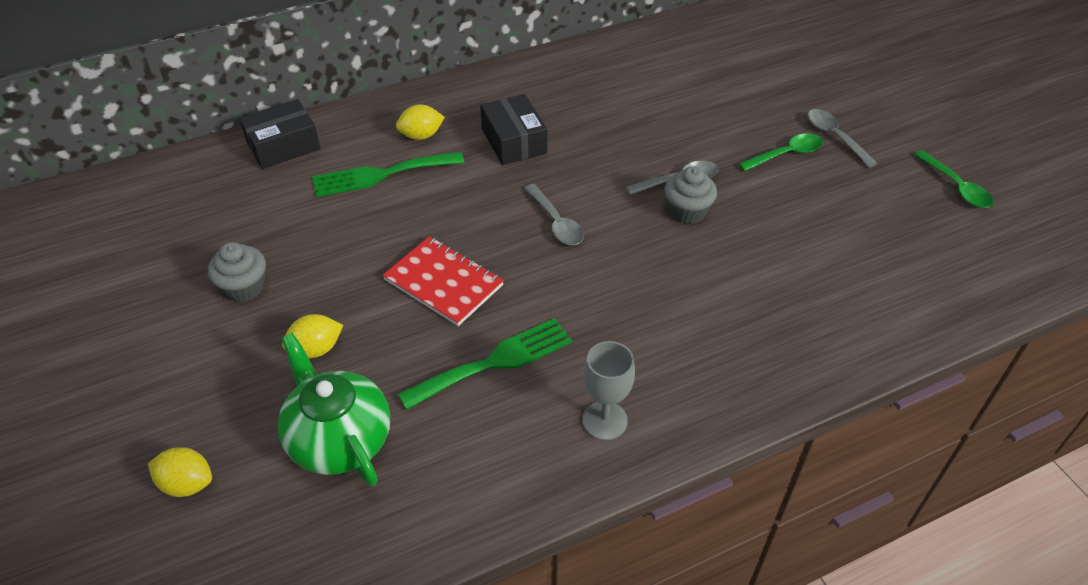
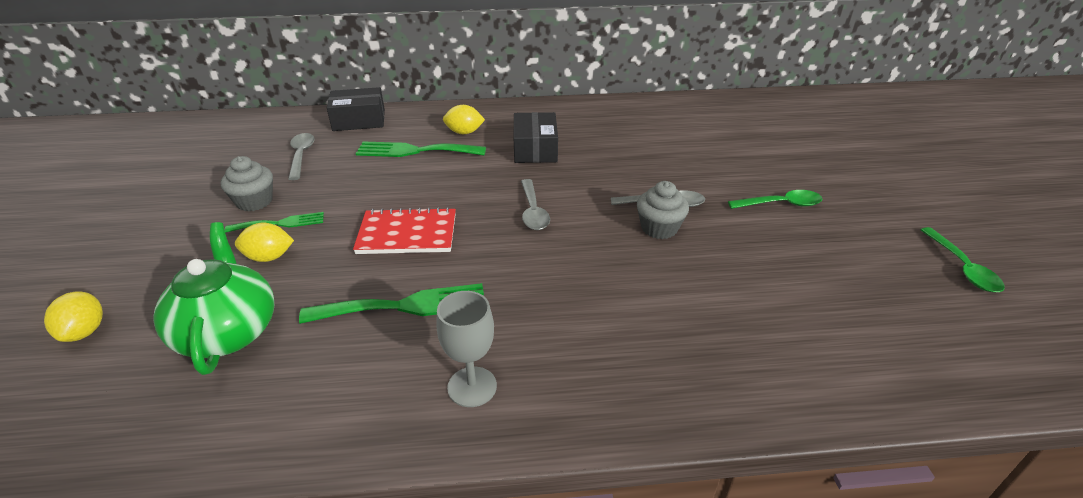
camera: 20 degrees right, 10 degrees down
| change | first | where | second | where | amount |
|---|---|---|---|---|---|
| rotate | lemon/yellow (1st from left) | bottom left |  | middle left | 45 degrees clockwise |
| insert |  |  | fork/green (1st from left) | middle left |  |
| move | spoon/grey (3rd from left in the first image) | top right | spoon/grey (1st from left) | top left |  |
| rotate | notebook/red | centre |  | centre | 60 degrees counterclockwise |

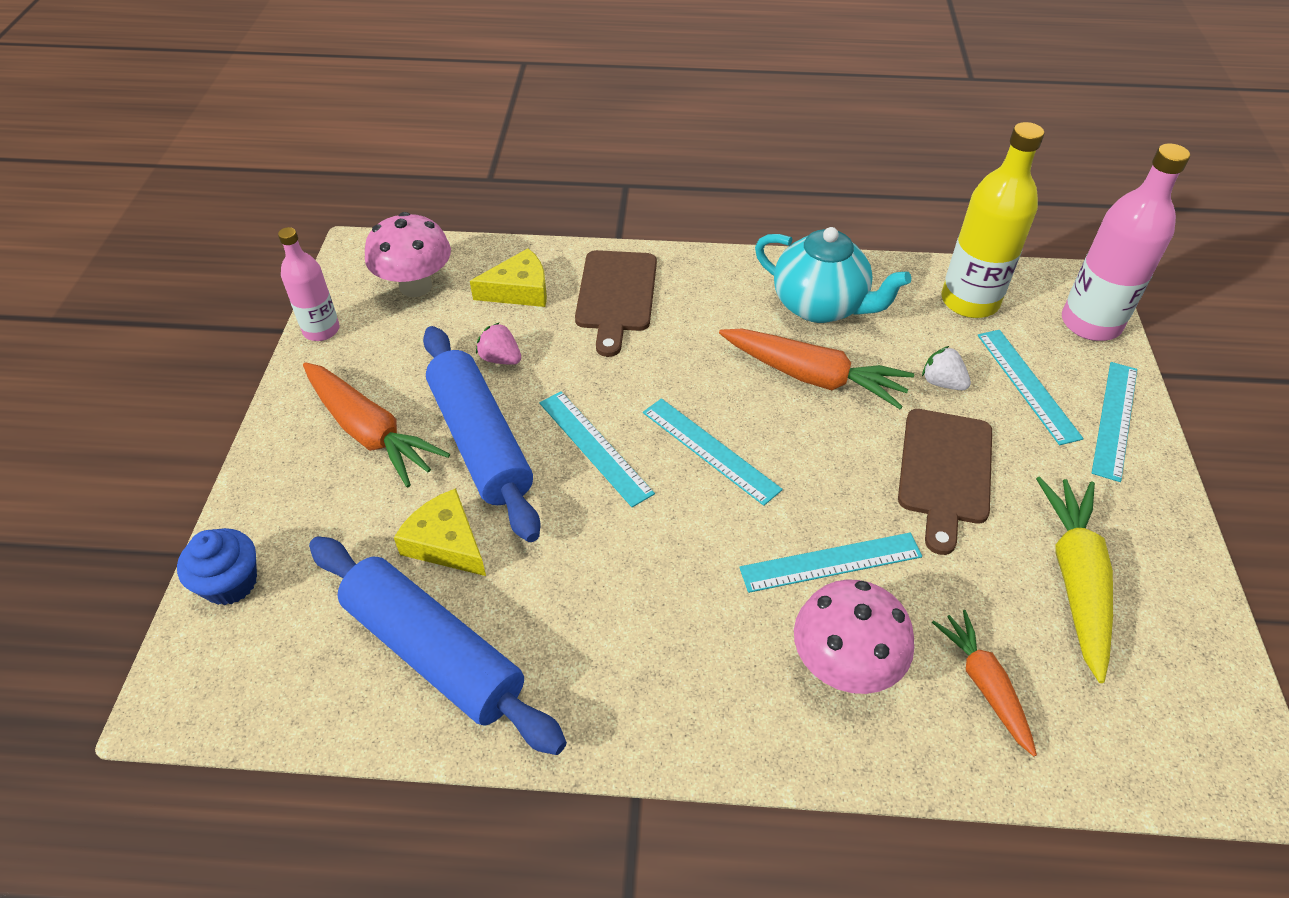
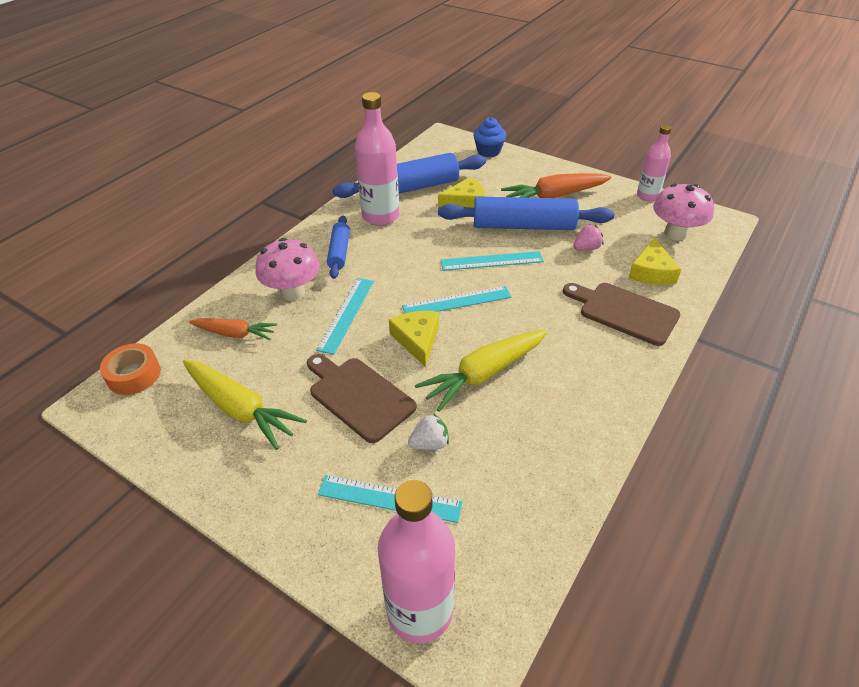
camera: 120 degrees right, 5 degrees down
| change | first | where | second | where | amount |
|---|---|---|---|---|---|
| insert |  |  | tape/orange | middle left |  |
| insert |  |  | rolling pin/blue (1st from left) | centre |  |
| insert |  |  | bottle/pink (1st from left) | top centre |  |
| insert |  |  | cheese/yellow (1st from left) | centre |  |
| recolor | carrot/orange (2nd from left) | centre | carrot/yellow (2nd from left) | centre |  |
| delete | teapot/turquoise | top centre |  |  |  |
| delete | bottle/yellow | top right |  |  |  |
| delete | ruler/turquoise (5th from left) | middle right |  |  |  |

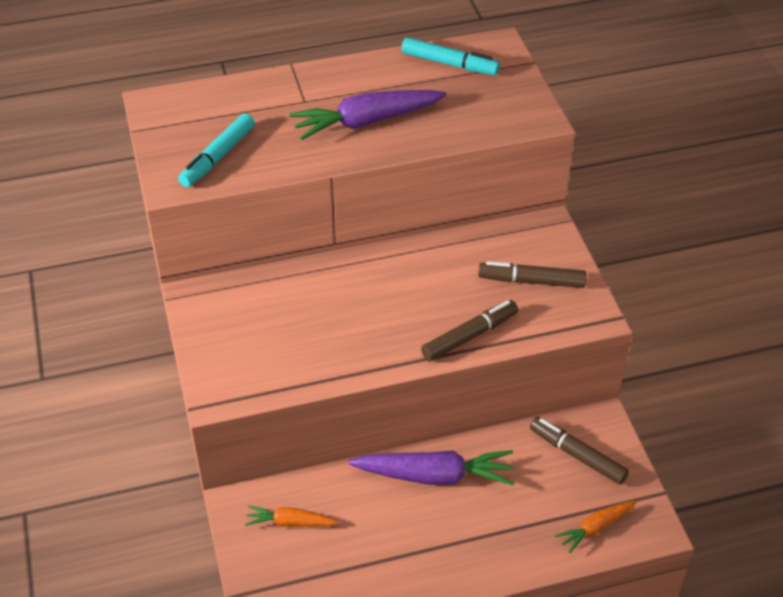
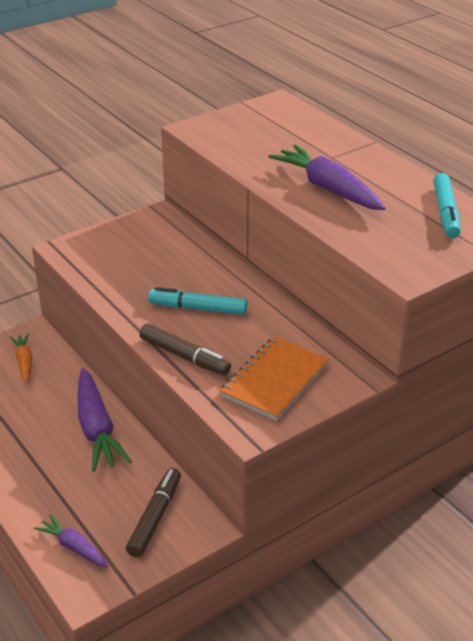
camera: 70 degrees right, 10 degrees down
| change | first | where | second | where | amount |
|---|---|---|---|---|---|
| recolor | carrot/orange (2nd from left) | bottom right | carrot/purple (1st from left) | bottom left |  |
| move | marker/turquoise (1st from left) | top left |  | centre |  |
| replace | marker/brown (2nd from left) | middle right | notebook/orange | centre |  |

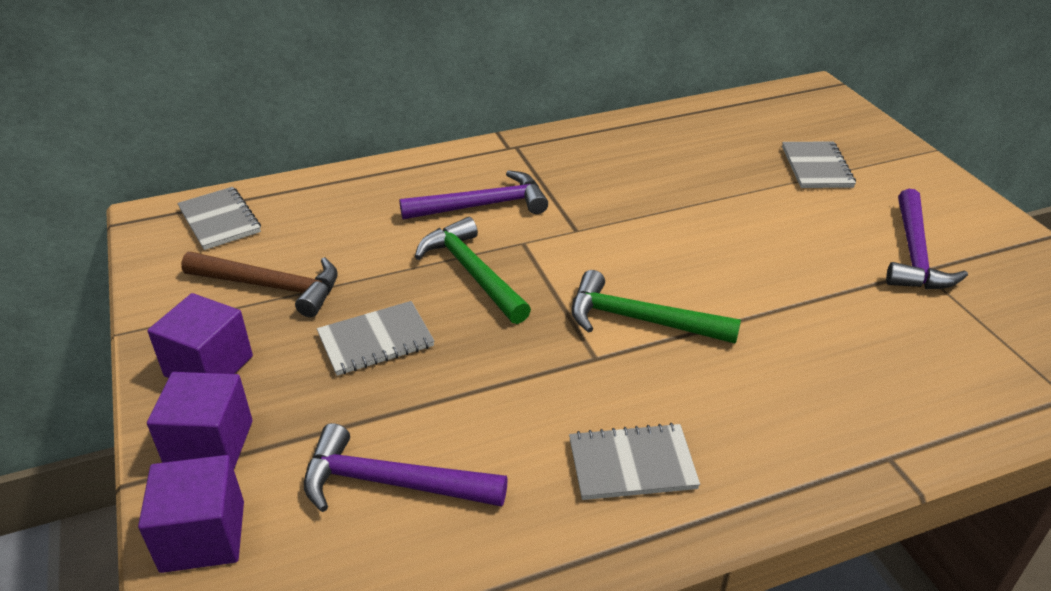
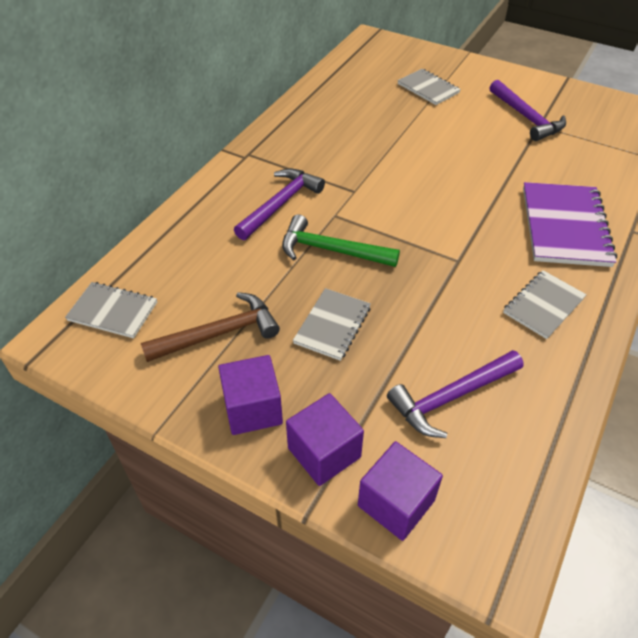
camera: 40 degrees left, 10 degrees up
| change | first | where | second | where | amount |
|---|---|---|---|---|---|
| insert |  |  | notebook/purple | middle right |  |
| delete | hammer/green (2nd from left) | centre |  |  |  |

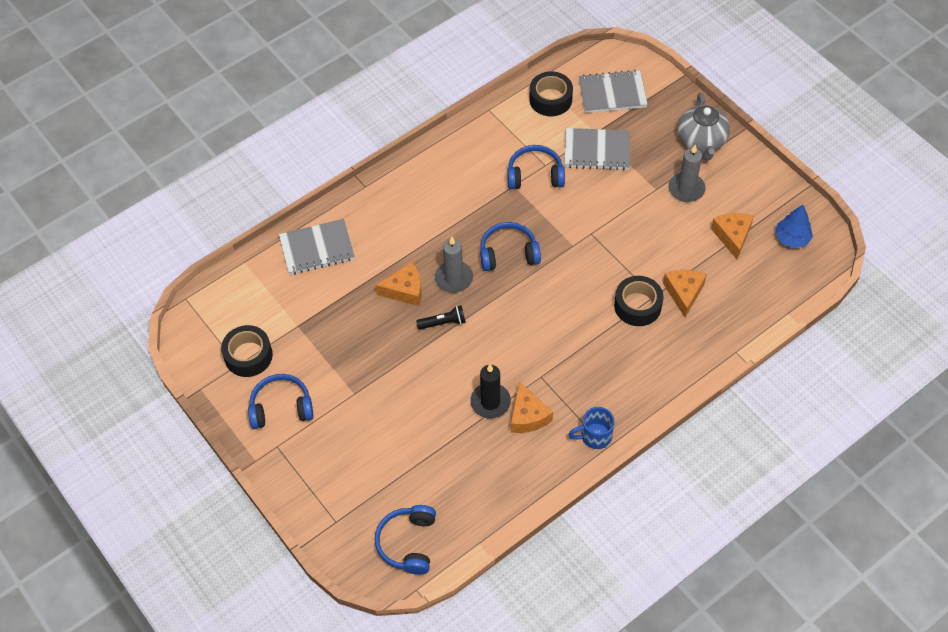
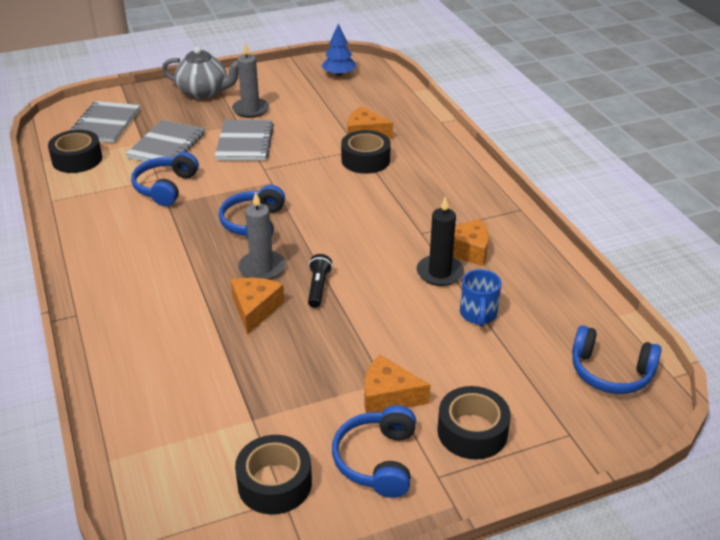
camera: 75 degrees left, 20 degrees down
| change | first | where | second | where | amount |
|---|---|---|---|---|---|
| move | notebook/grey (1st from left in the first image) | centre | notebook/grey (3rd from left) | top centre |  |
| move | cheese/orange (4th from left in the first image) | middle right | cheese/orange (3rd from left) | bottom centre |  |
| insert |  |  | tape/black (4th from left) | bottom centre |  |
| move | mug/blue | bottom centre |  | middle right |  |

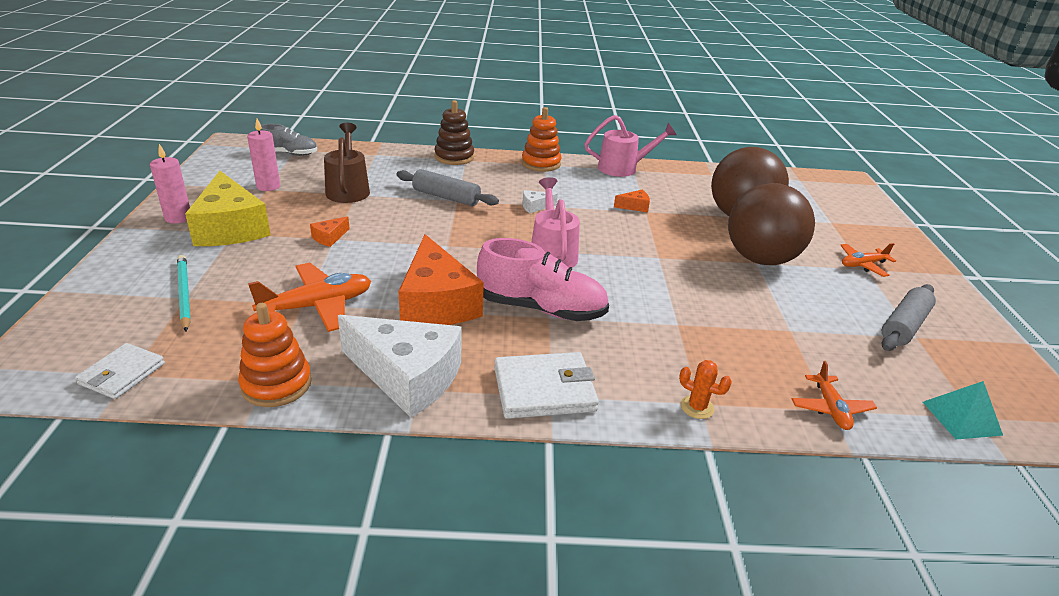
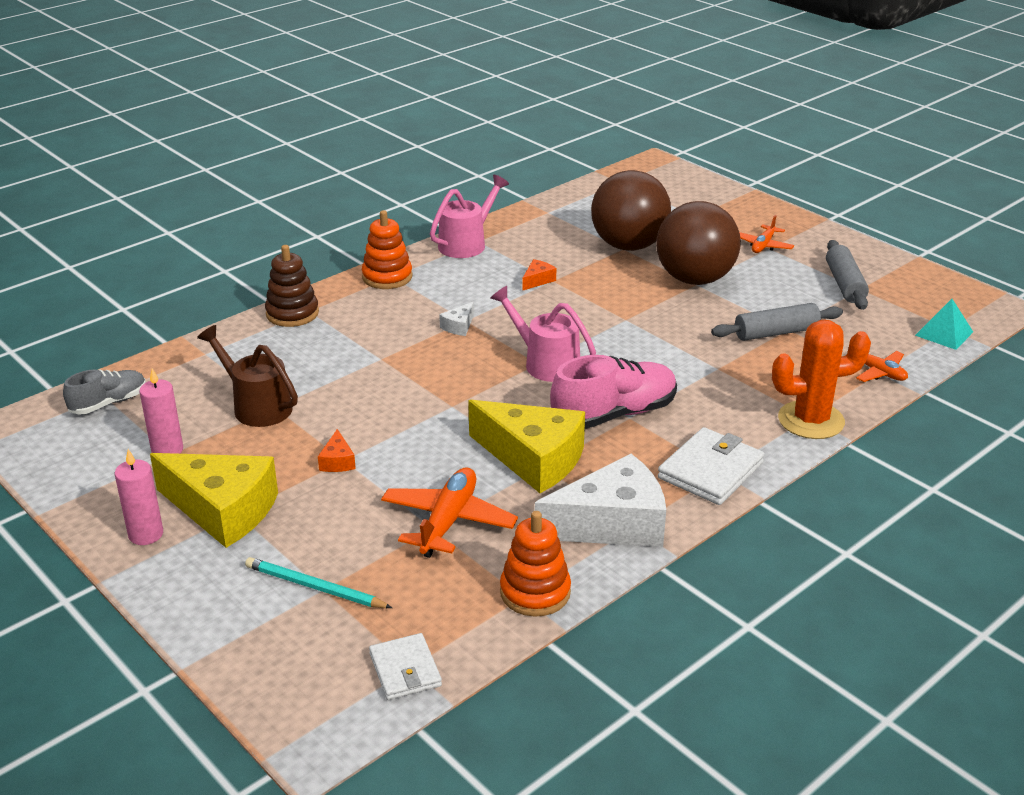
camera: 40 degrees left, 0 degrees up
| change | first | where | second | where | amount |
|---|---|---|---|---|---|
| recolor | cheese/orange (2nd from left) | centre | cheese/yellow (2nd from left) | centre |  |
| move | rolling pin/grey (1st from left) | top centre |  | middle right |  |
| resize | cactus/orange | centre |  | middle right | x2.18 |

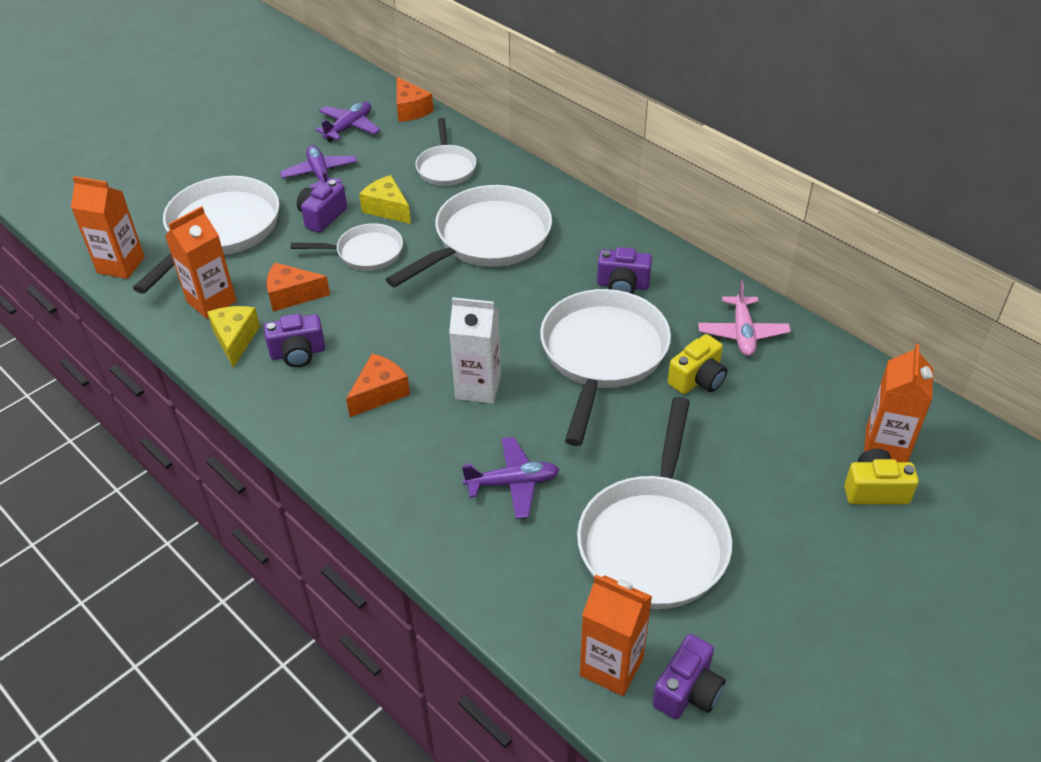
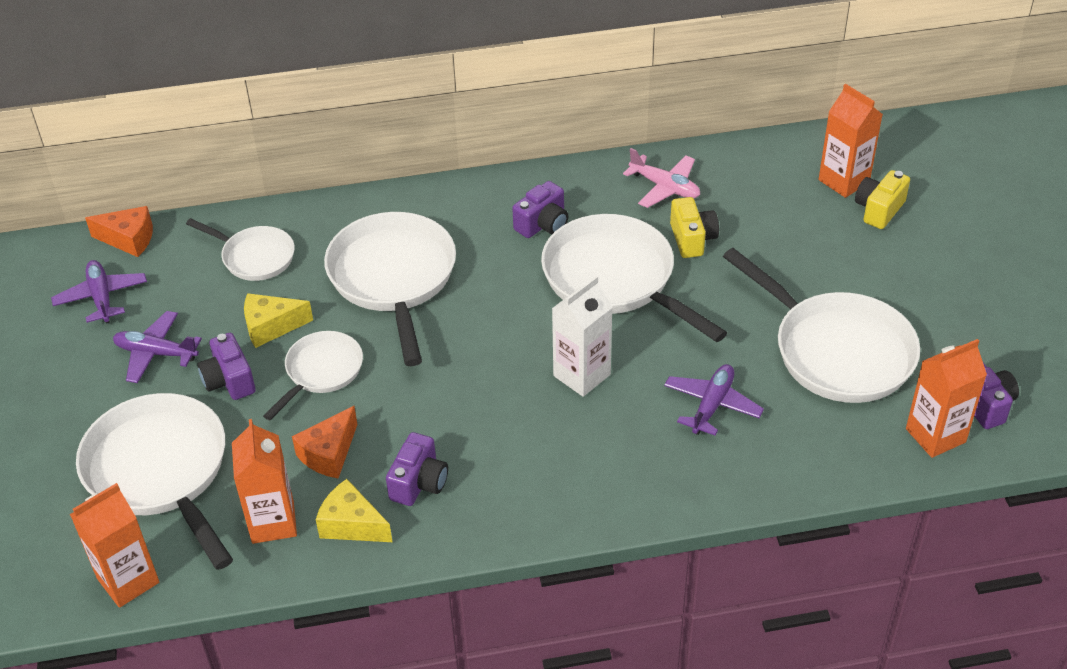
camera: 55 degrees left, 0 degrees up
| change | first | where | second | where | amount |
|---|---|---|---|---|---|
| delete | cheese/orange (2nd from left) | centre |  |  |  |

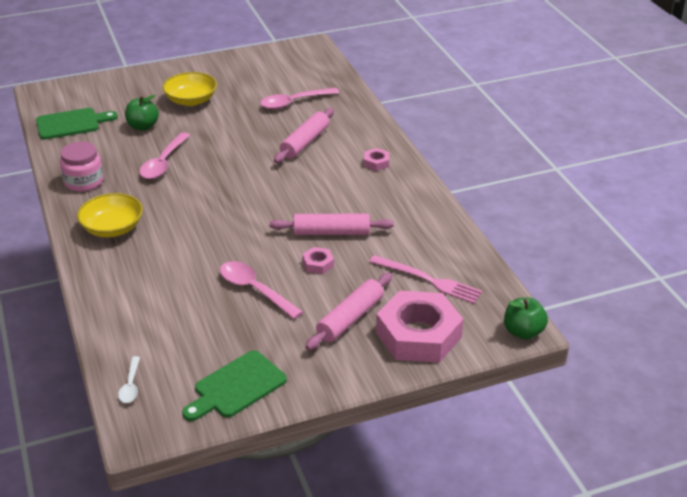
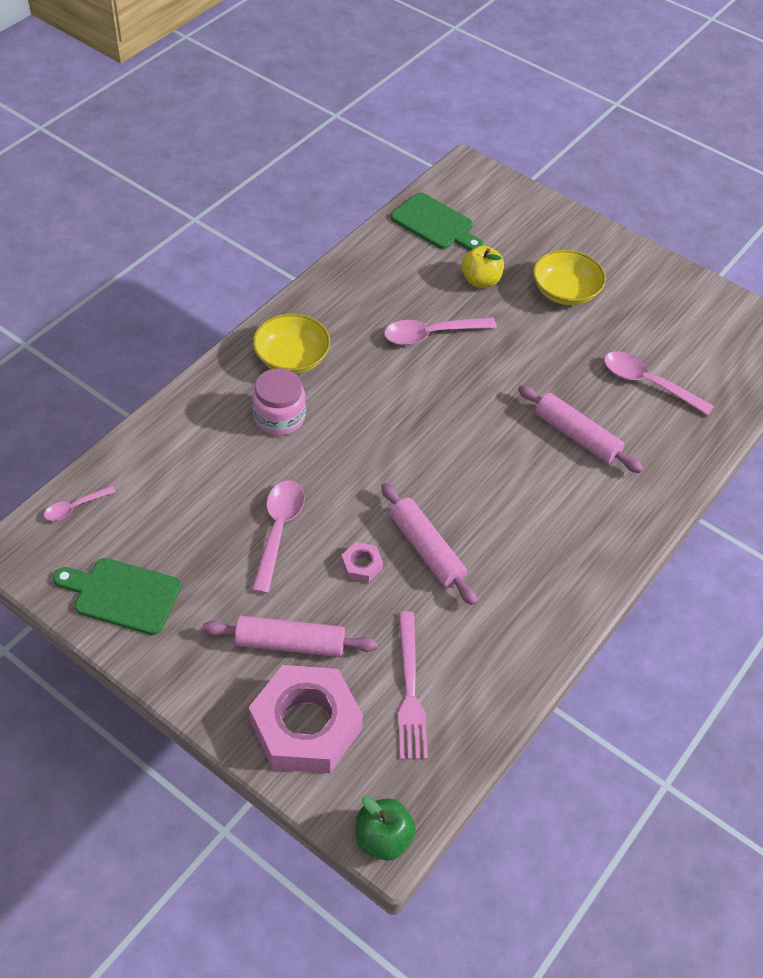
camera: 55 degrees right, 15 degrees up
| change | first | where | second | where | amount |
|---|---|---|---|---|---|
| recolor | spoon/white | bottom left | spoon/pink (1st from left) | middle left |  |
| move | jar/pink | middle left |  | centre |  |
| recolor | apple/green (1st from left) | top left | apple/yellow | top centre |  |
| rotate | rolling pin/pink (1st from left in the first image) | top centre | rolling pin/pink (3rd from left) | middle right | 45 degrees clockwise |
| delete | nut/pink (2nd from left) | top centre |  |  |  |

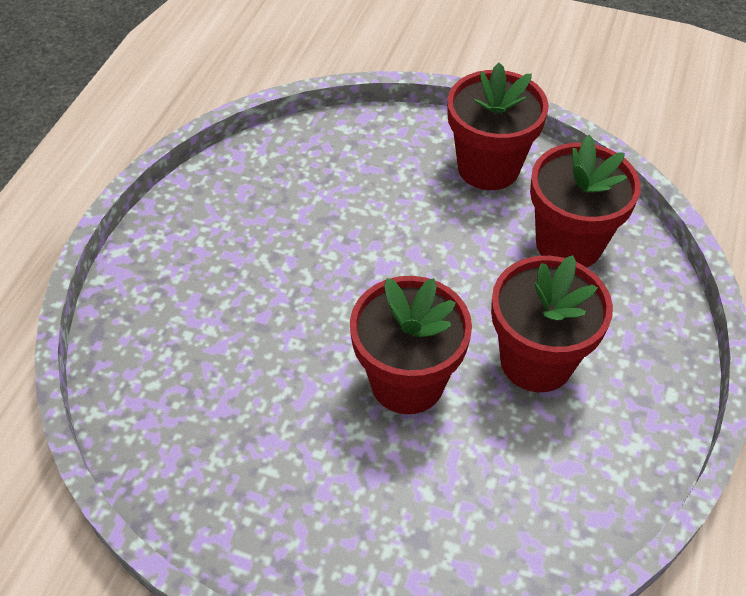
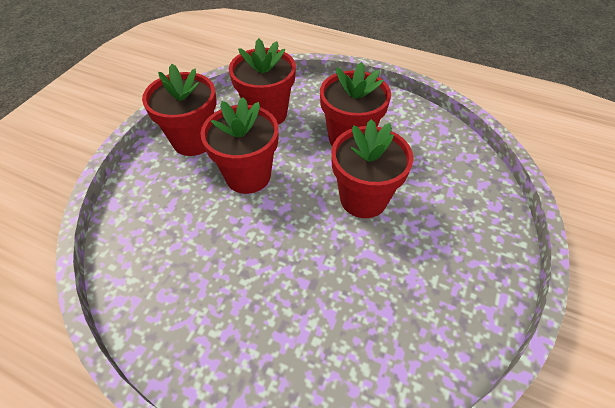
camera: 85 degrees left, 0 degrees up
| change | first | where | second | where | amount |
|---|---|---|---|---|---|
| insert |  |  | flower pot/red (2nd from left) | centre |  |

